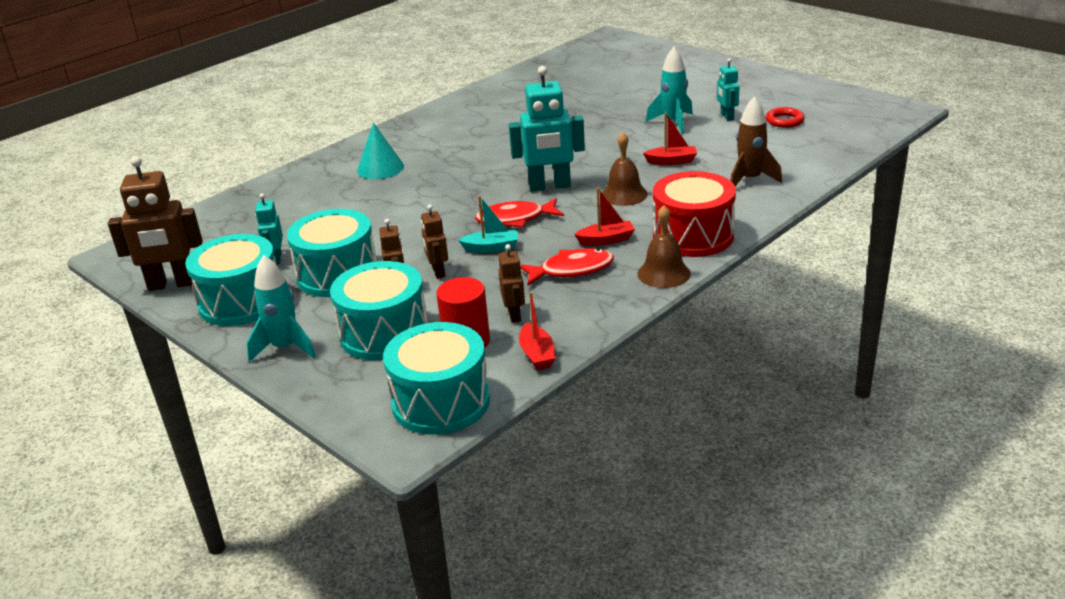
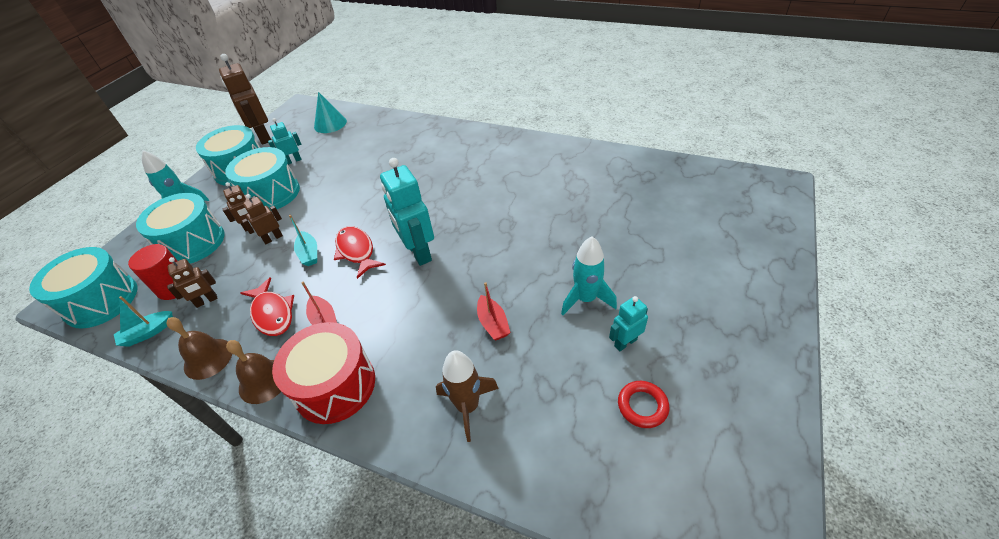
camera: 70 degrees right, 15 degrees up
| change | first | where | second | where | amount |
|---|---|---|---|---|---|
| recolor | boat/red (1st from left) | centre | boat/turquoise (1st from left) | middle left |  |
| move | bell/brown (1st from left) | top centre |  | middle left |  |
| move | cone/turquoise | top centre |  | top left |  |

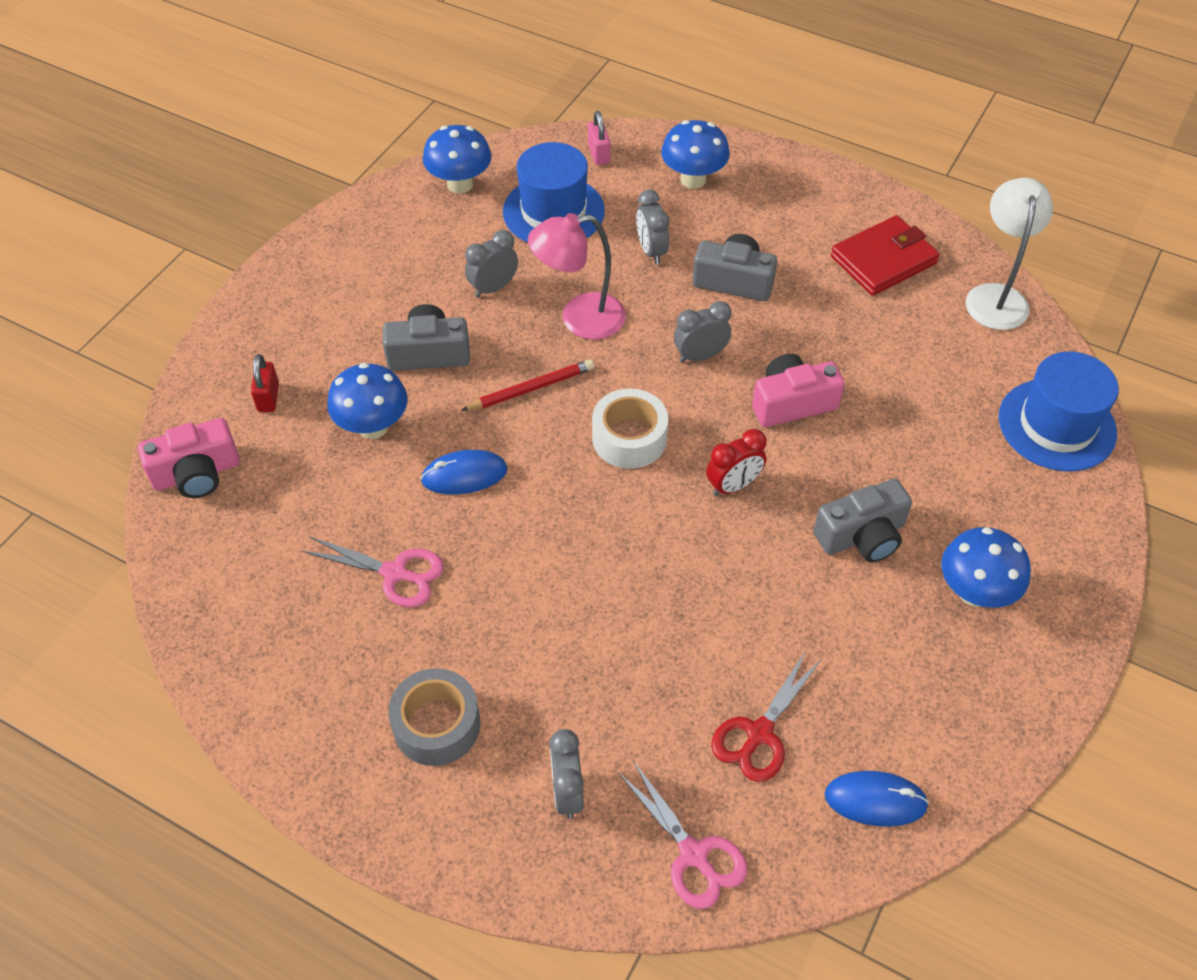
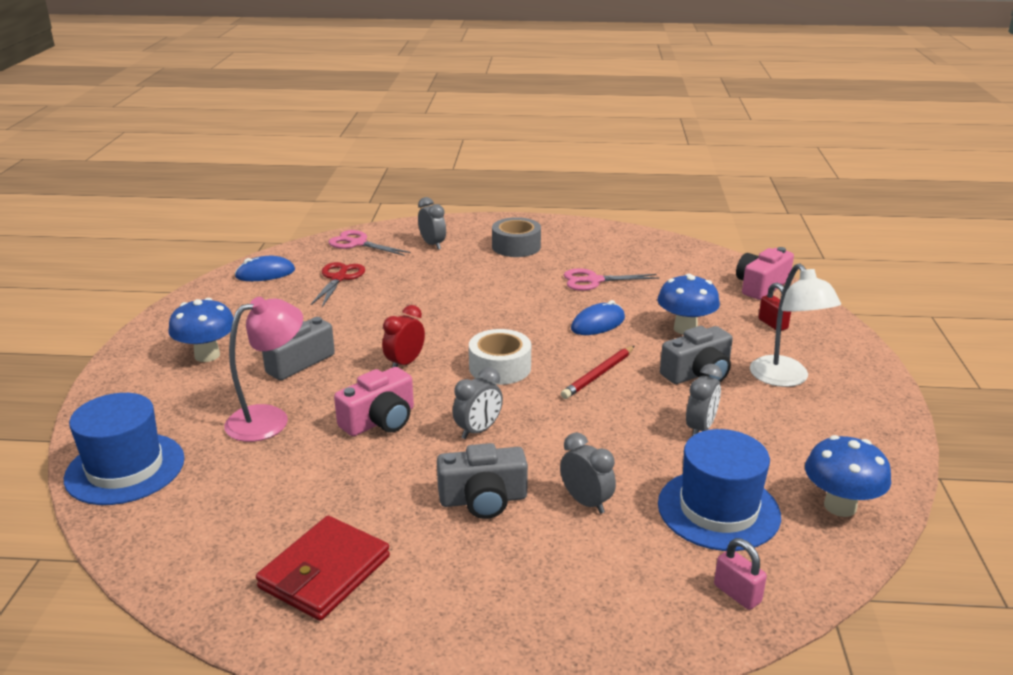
camera: 155 degrees right, 25 degrees down
| change | first | where | second | where | amount |
|---|---|---|---|---|---|
| move | lamp/pink | top centre |  | middle left |  |
| move | lamp/white | top right |  | middle right |  |
| delete | mushroom/blue (3rd from left) | top centre |  |  |  |

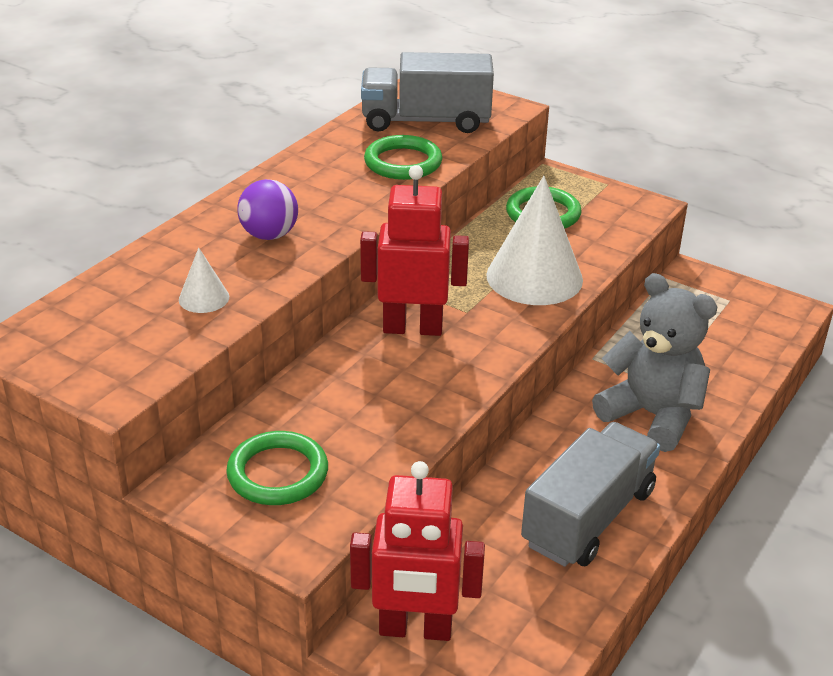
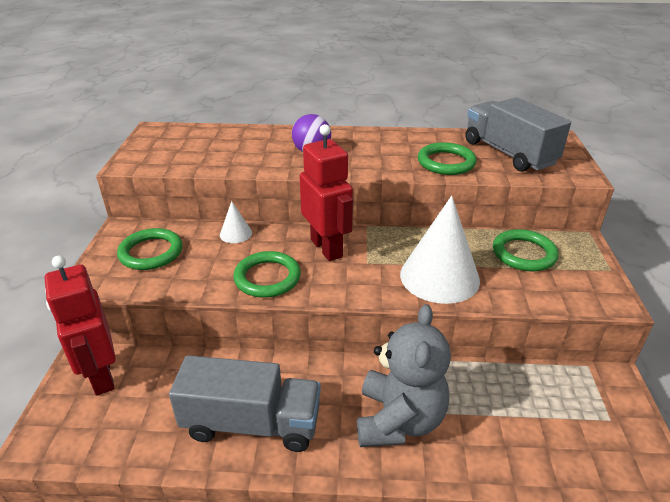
camera: 60 degrees right, 0 degrees up
| change | first | where | second | where | amount |
|---|---|---|---|---|---|
| move | cone/white (1st from left) | middle left |  | centre |  |
| insert |  |  | ring/green (2nd from left) | centre |  |

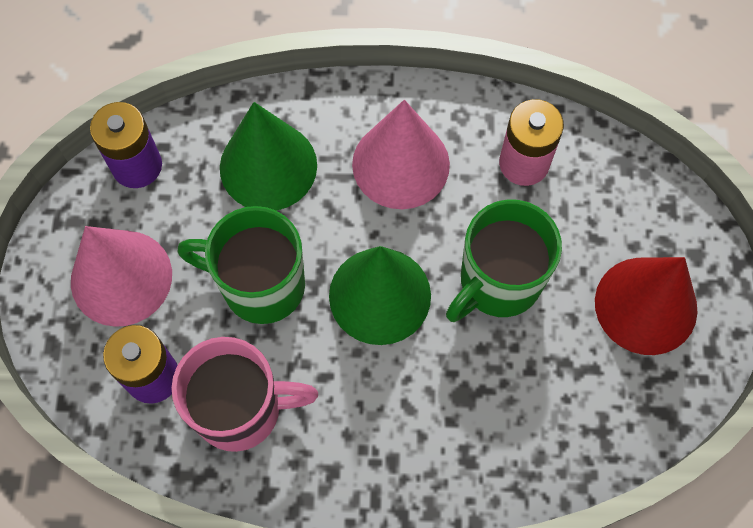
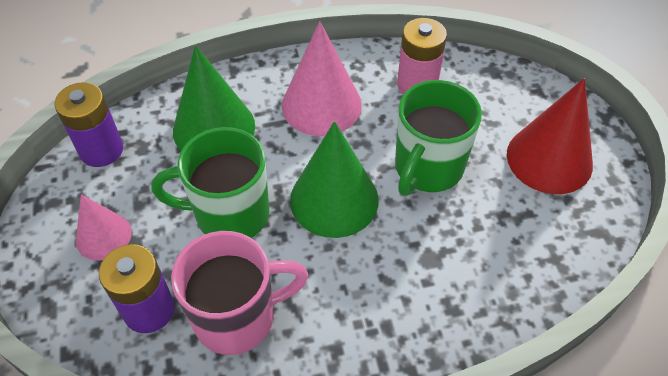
camera: 15 degrees left, 15 degrees down
| change | first | where | second | where | amount |
|---|---|---|---|---|---|
| resize | cone/pink (1st from left) | middle left |  | middle left | x0.60 |

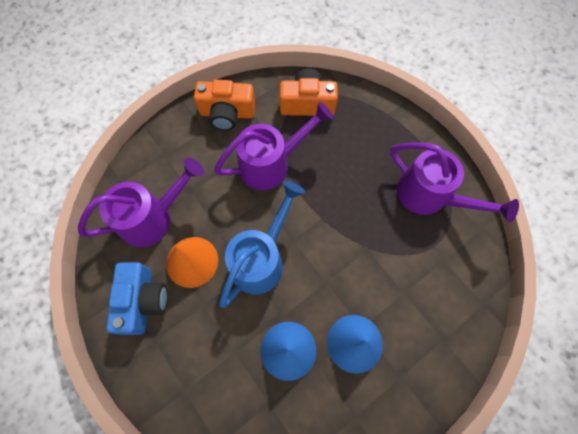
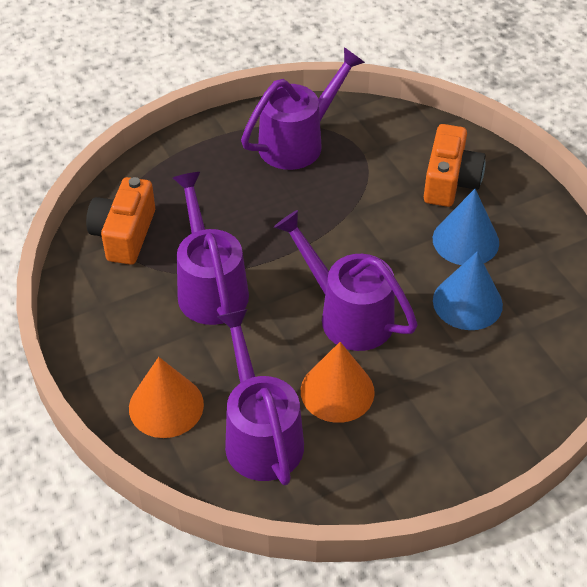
camera: 80 degrees left, 20 degrees down
| change | first | where | second | where | amount |
|---|---|---|---|---|---|
| insert |  |  | cone/orange (1st from left) | bottom left |  |
| recolor | watering can/blue | centre | watering can/purple (4th from left) | centre |  |
| move | camera/orange (1st from left in the first image) | top centre | camera/orange (2nd from left) | top right |  |
| delete | camera/blue | bottom left |  |  |  |

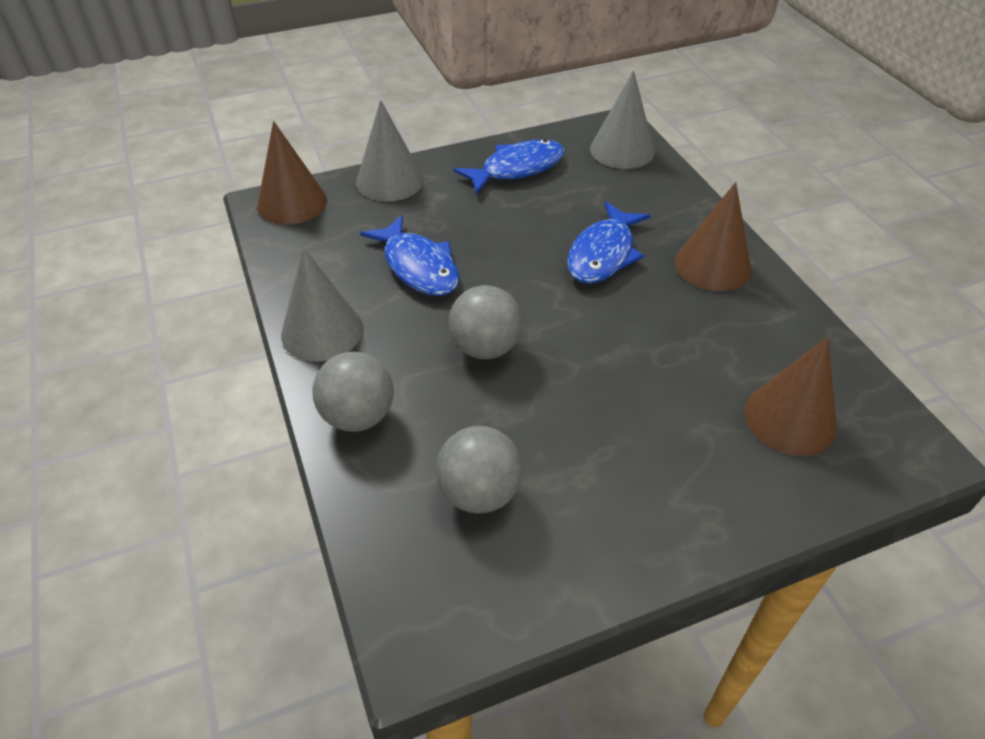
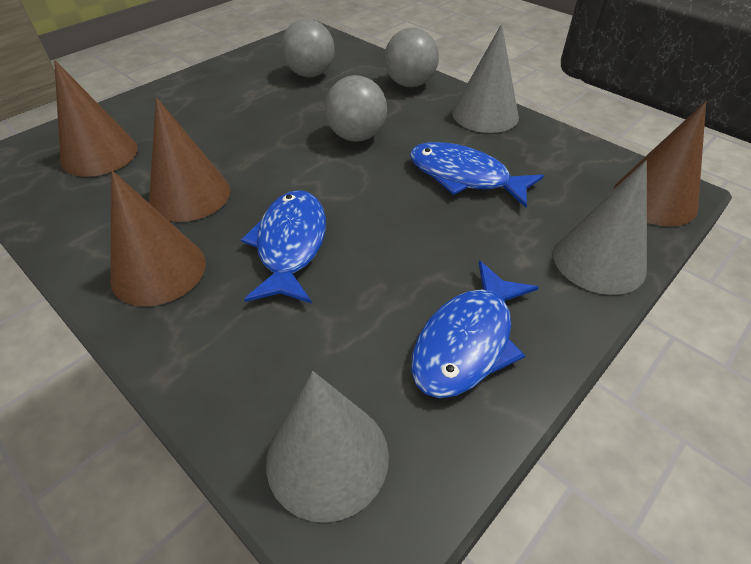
camera: 155 degrees right, 0 degrees up
| change | first | where | second | where | amount |
|---|---|---|---|---|---|
| insert |  |  | cone/brown (3rd from left) | top left |  |

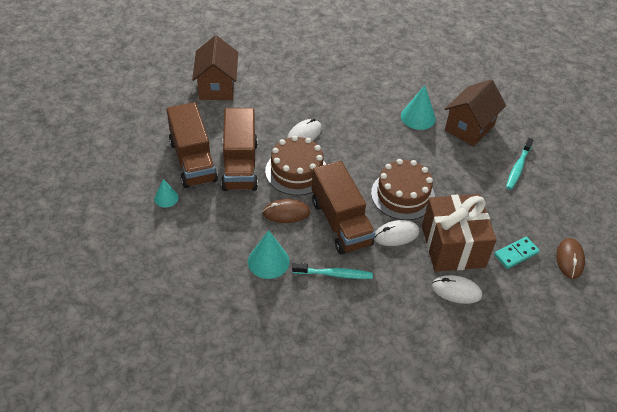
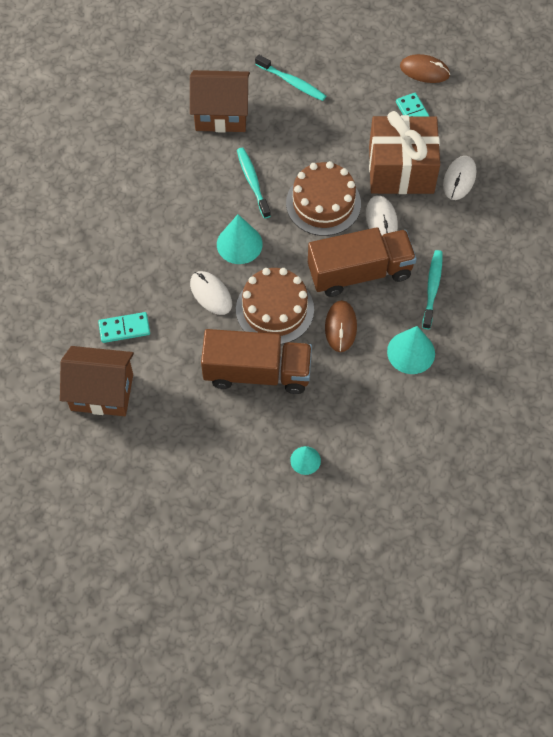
camera: 80 degrees left, 15 degrees up
| change | first | where | second | where | amount |
|---|---|---|---|---|---|
| insert |  |  | domino/turquoise (1st from left) | middle left |  |
| rotate | house/brown (2nd from left) | top right |  | top centre | 45 degrees counterclockwise |
| move | cone/turquoise (3rd from left in the first image) | top right | cone/turquoise (1st from left) | top centre |  |
| insert |  |  | toothbrush/turquoise (1st from left) | top centre |  |
| delete | truck/brown (1st from left) | middle left |  |  |  |

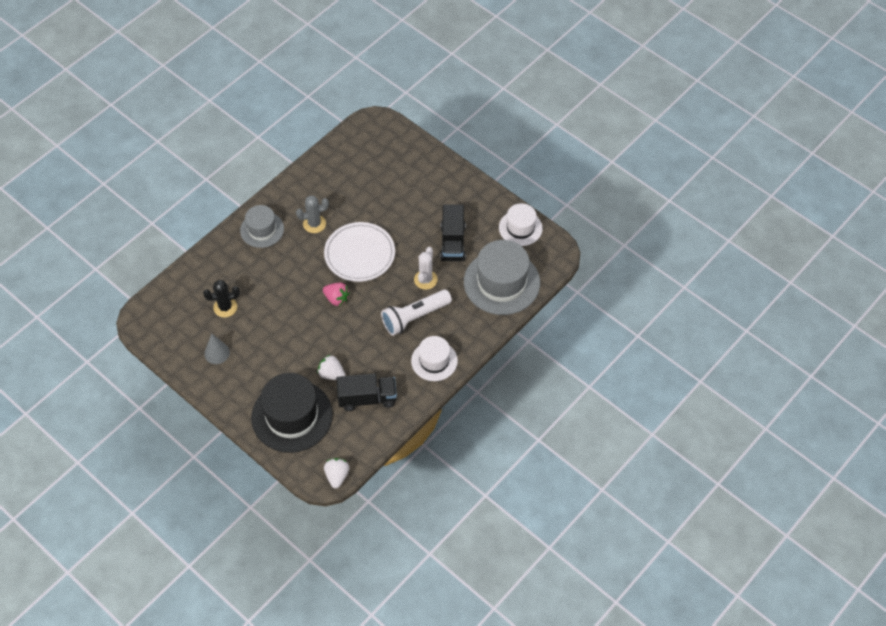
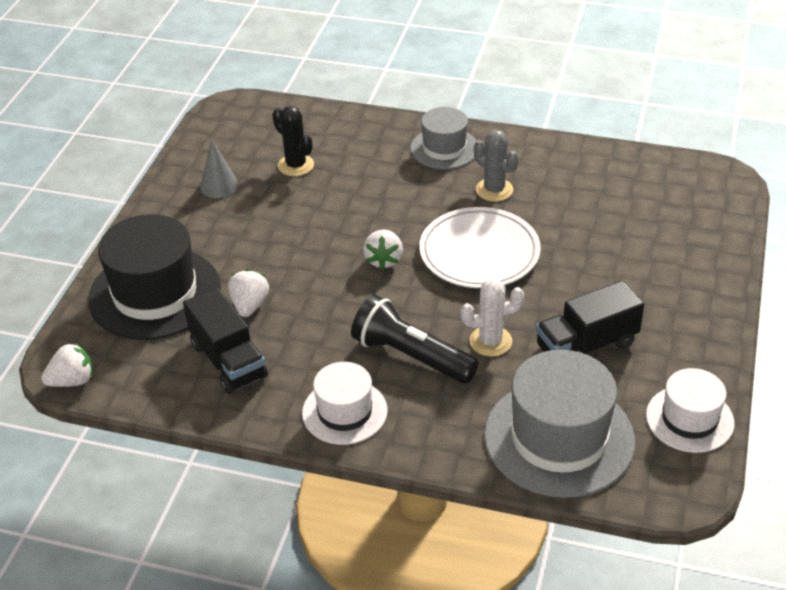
camera: 65 degrees right, 15 degrees down
| change | first | where | second | where | amount |
|---|---|---|---|---|---|
| recolor | flashlight/white | centre | flashlight/black | centre |  |
| recolor | strawberry/pink | centre | strawberry/white (3rd from left) | centre |  |

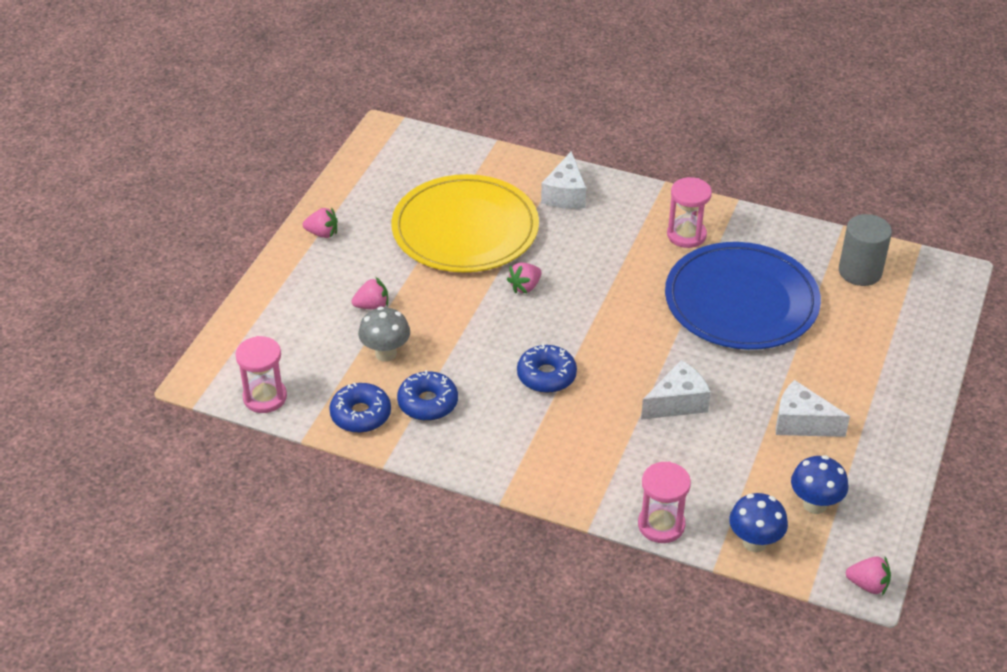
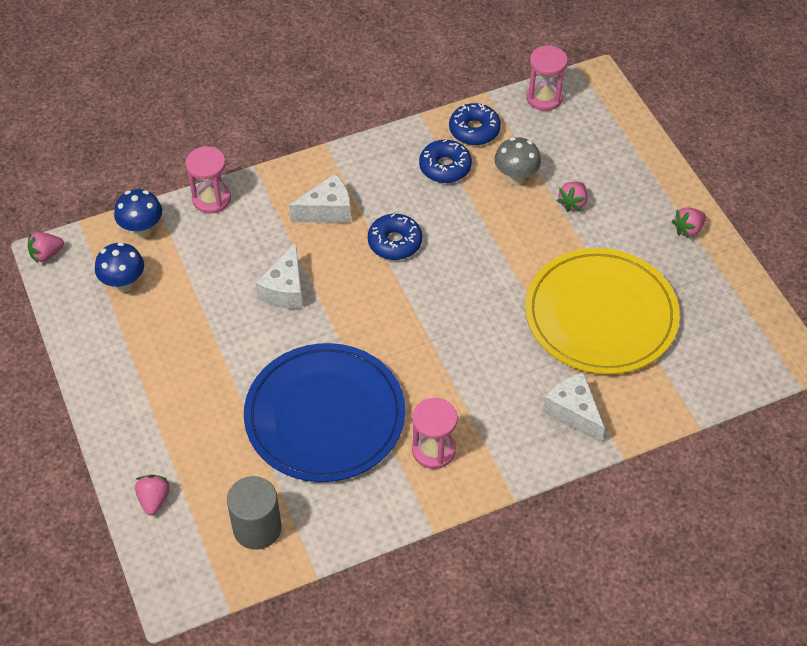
camera: 135 degrees right, 10 degrees up
| change | first | where | second | where | amount |
|---|---|---|---|---|---|
| move | strawberry/pink (3rd from left in the first image) | centre | strawberry/pink (2nd from left) | bottom left |  |
| move | cheese/white (3rd from left in the first image) | middle right | cheese/white (2nd from left) | top centre |  |

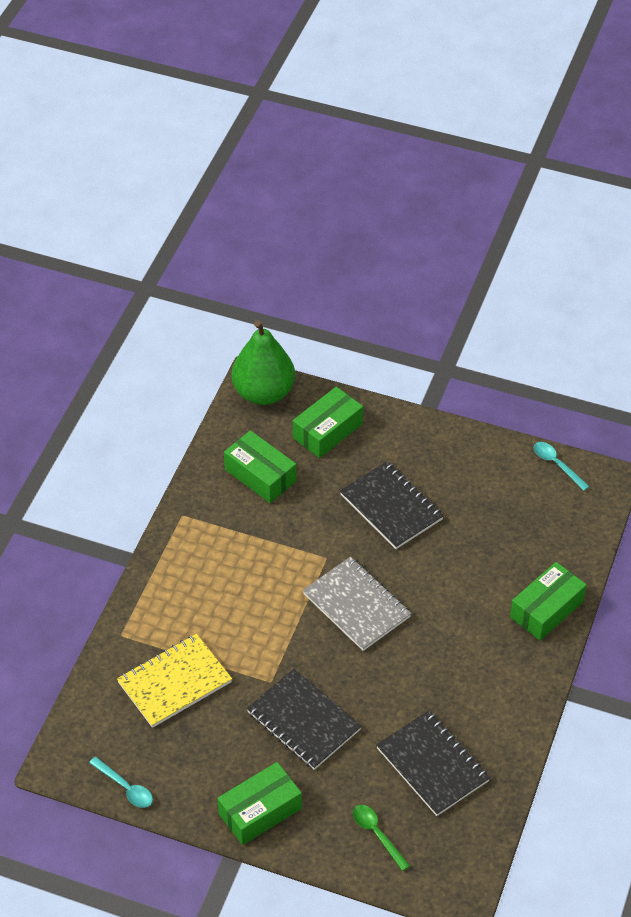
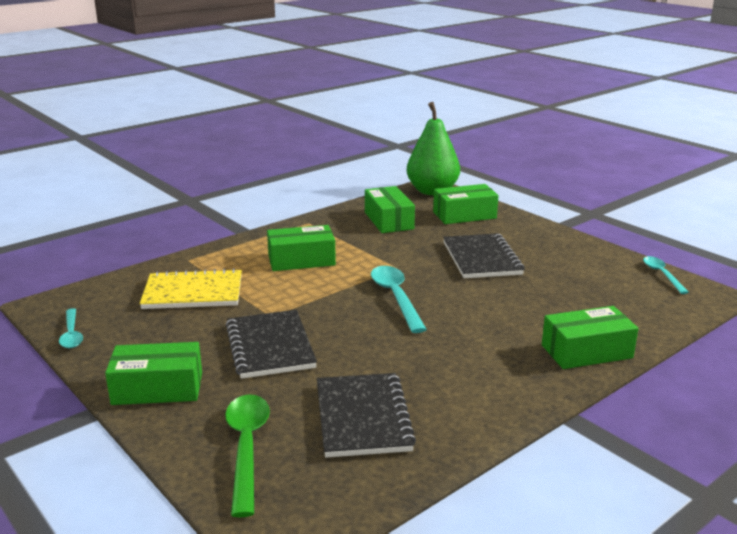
camera: 30 degrees right, 25 degrees down
| change | first | where | second | where | amount |
|---|---|---|---|---|---|
| resize | spoon/green | bottom centre |  | bottom centre | x1.62 |
| insert |  |  | box/green (2nd from left) | centre |  |
| replace | notebook/grey | centre | spoon/turquoise (2nd from left) | centre |  |

